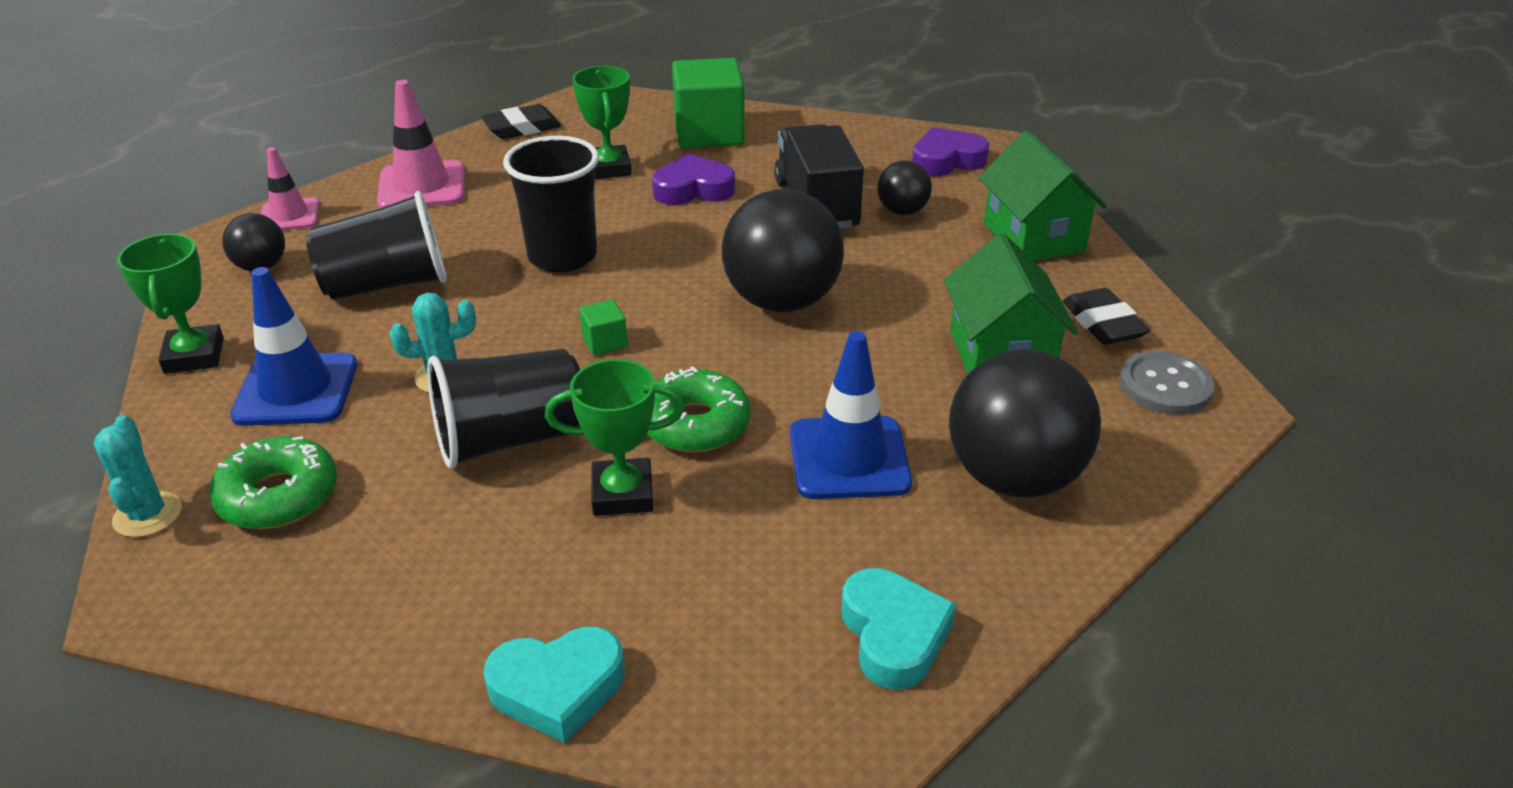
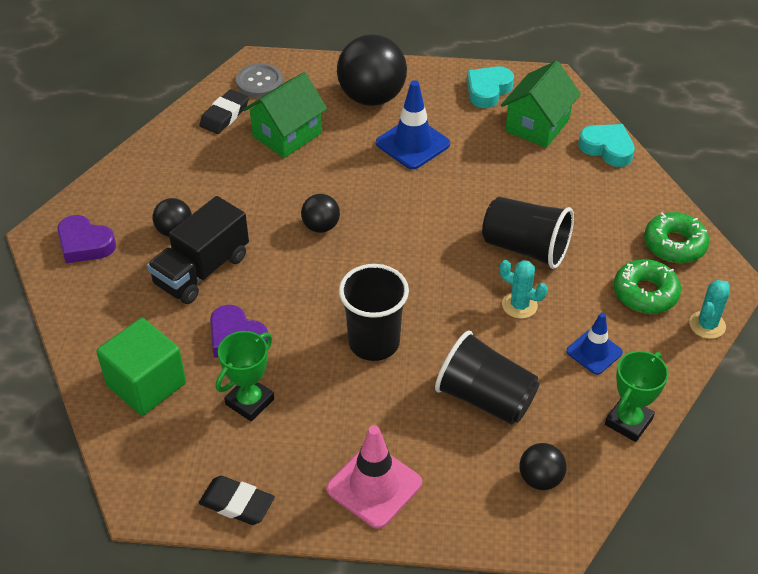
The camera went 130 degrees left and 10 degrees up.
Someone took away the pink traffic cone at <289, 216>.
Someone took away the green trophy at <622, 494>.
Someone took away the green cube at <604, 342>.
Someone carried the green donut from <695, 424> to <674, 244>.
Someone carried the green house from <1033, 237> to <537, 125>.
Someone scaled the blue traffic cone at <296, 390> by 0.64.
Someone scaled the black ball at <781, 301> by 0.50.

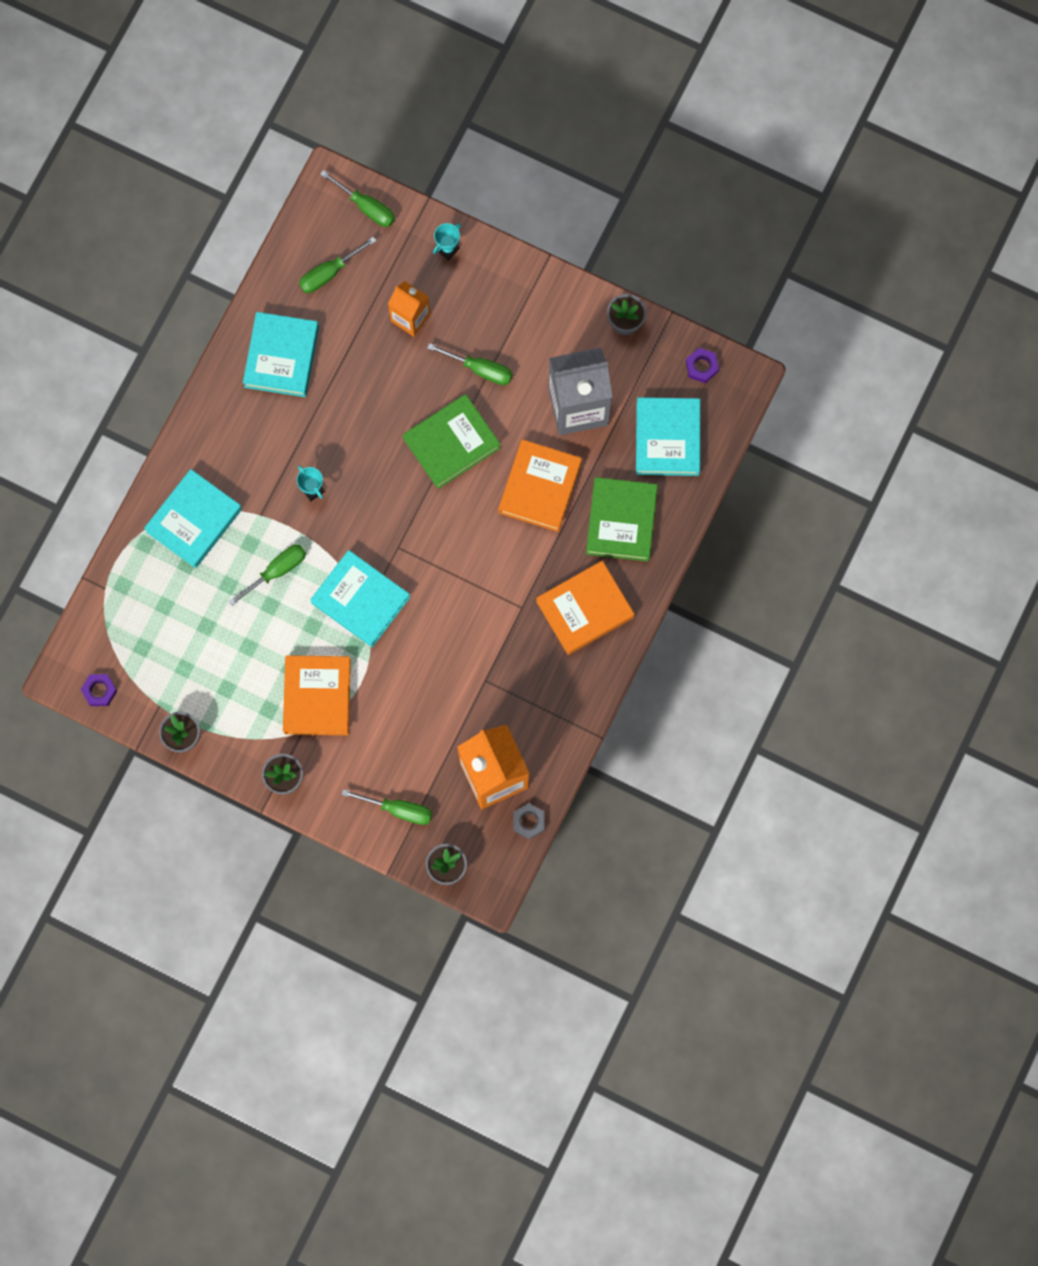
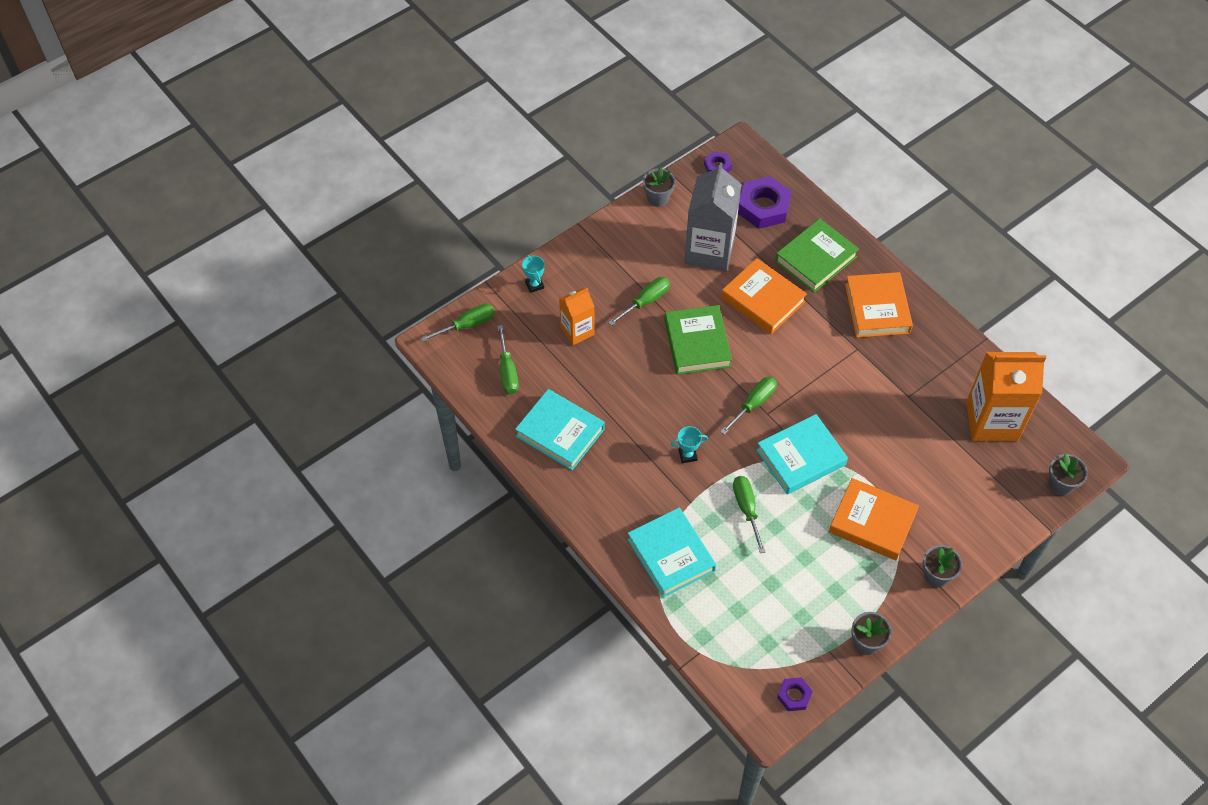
The camera went 65 degrees left and 20 degrees down.
Someone took away the grey nut at <528, 821>.
Someone carried the green screwdriver from <398, 809> to <753, 404>.
Someone swapped the turquoise book at <667, 438> for the purple nut at <763, 207>.
Someone rotated the green book at <621, 521> by 75 degrees counterclockwise.

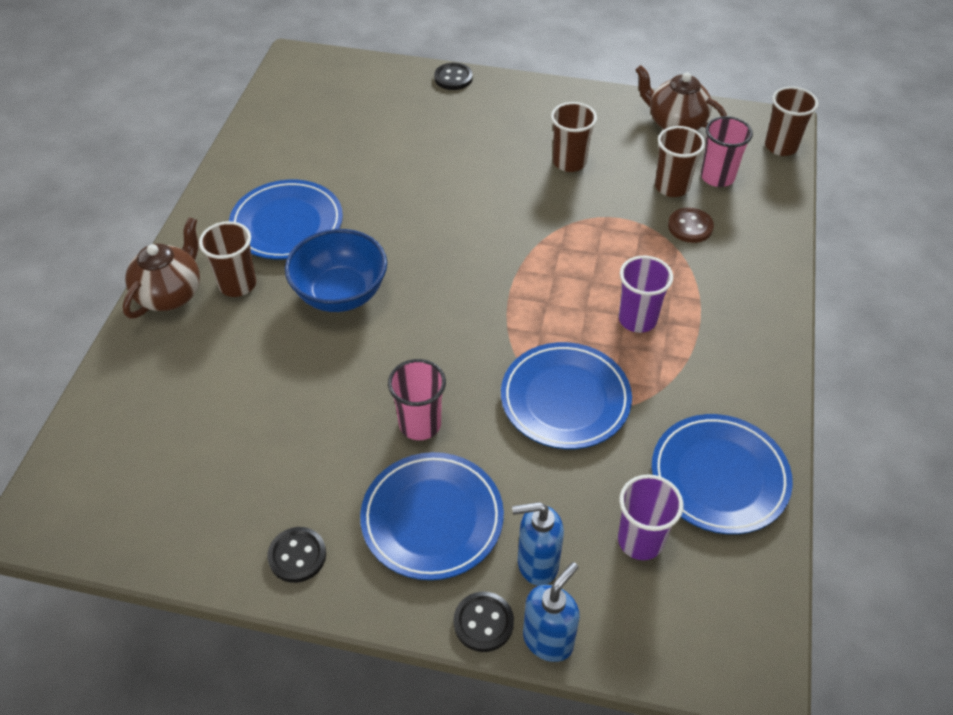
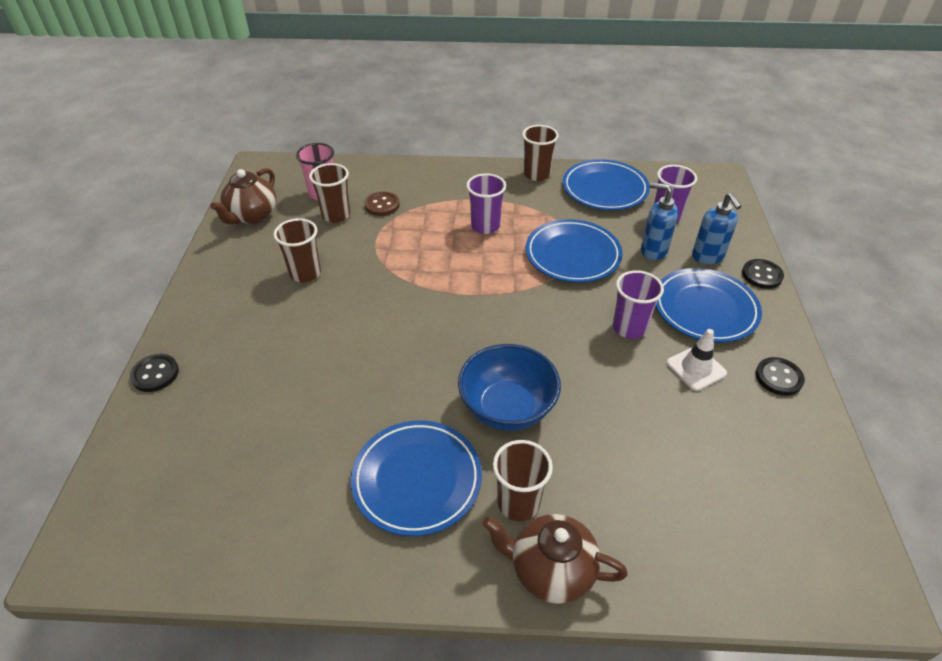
The camera went 100 degrees left and 5 degrees down.
Someone put down the white traffic cone at <696, 368>.
Someone carried the blue soap dispenser from <548, 639> to <653, 251>.
Someone carried the brown cup from <781, 146> to <537, 174>.
Someone repainted the pink cup at <420, 424>, which became the purple cup at <629, 328>.

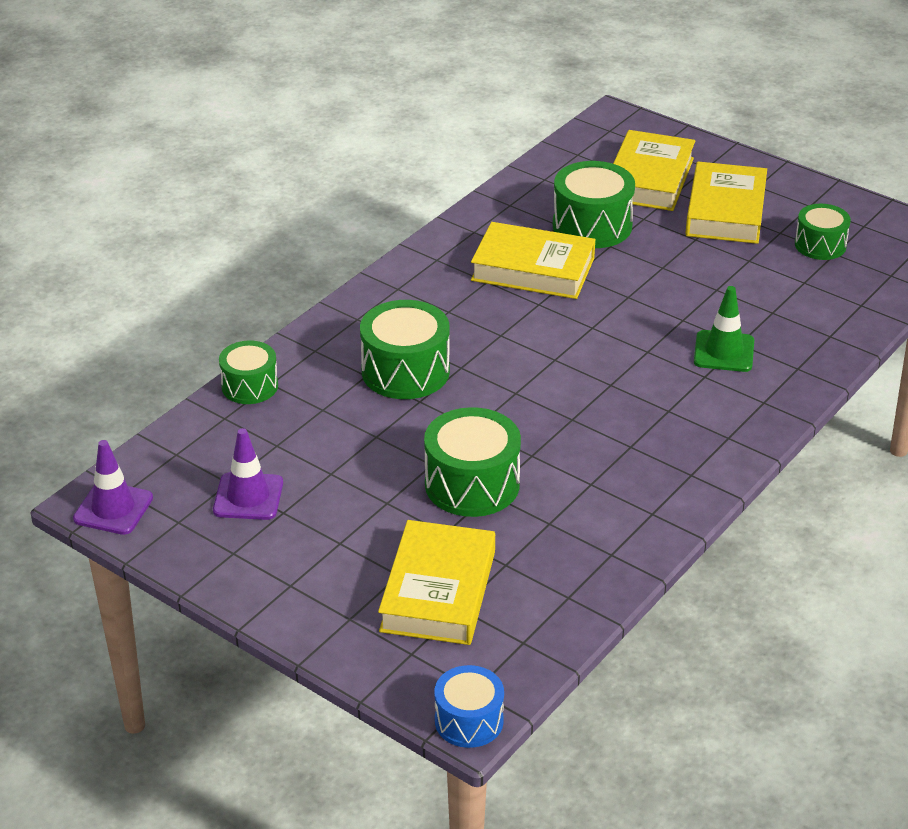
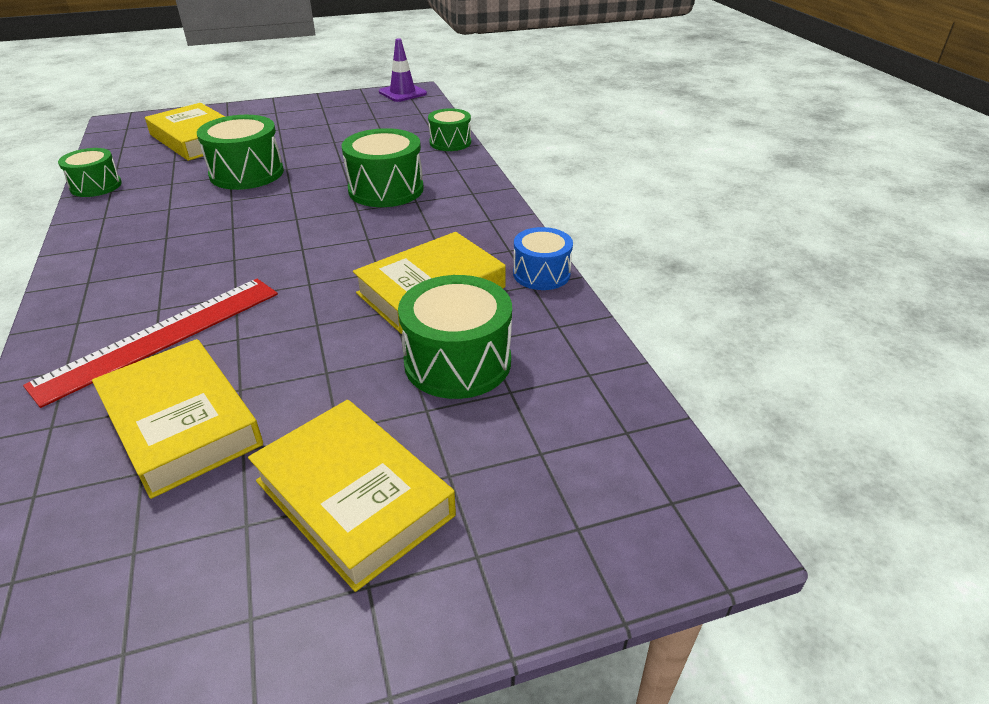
The camera went 125 degrees right and 0 degrees up.
Someone took away the purple traffic cone at <248, 497>.
Someone carried the blue drum from <469, 721> to <541, 274>.
Someone carried the yellow book from <649, 179> to <181, 423>.
Someone carried the green drum from <820, 245> to <96, 186>.
Someone swapped the green traffic cone at <724, 352> for the red ruler at <161, 337>.

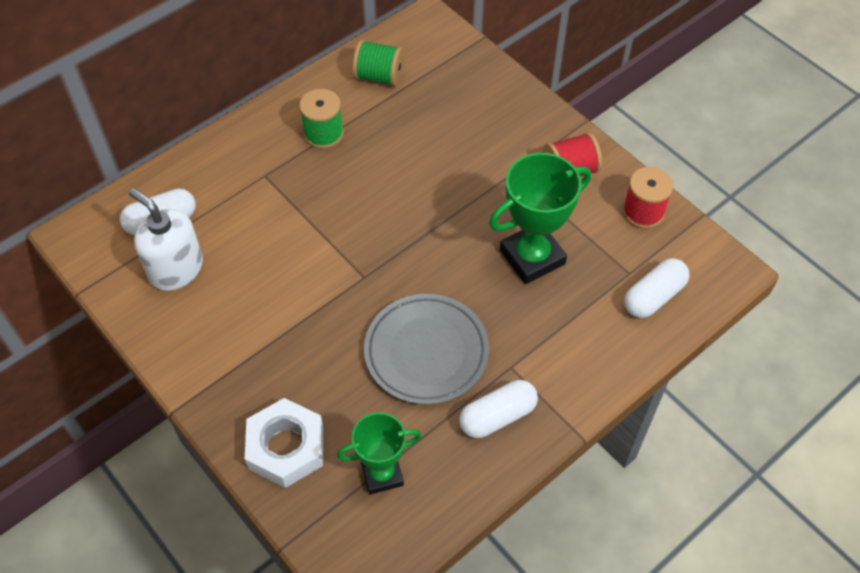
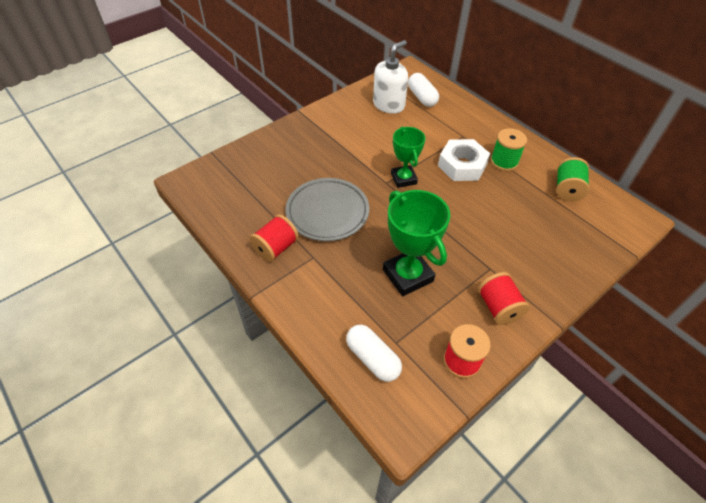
The camera went 90 degrees right and 5 degrees down.
Someone carried the white nut from <286, 447> to <462, 165>.
Someone carried the green trophy from <382, 474> to <403, 179>.
Someone swapped the white capsule at <497, 416> for the red spool at <276, 248>.

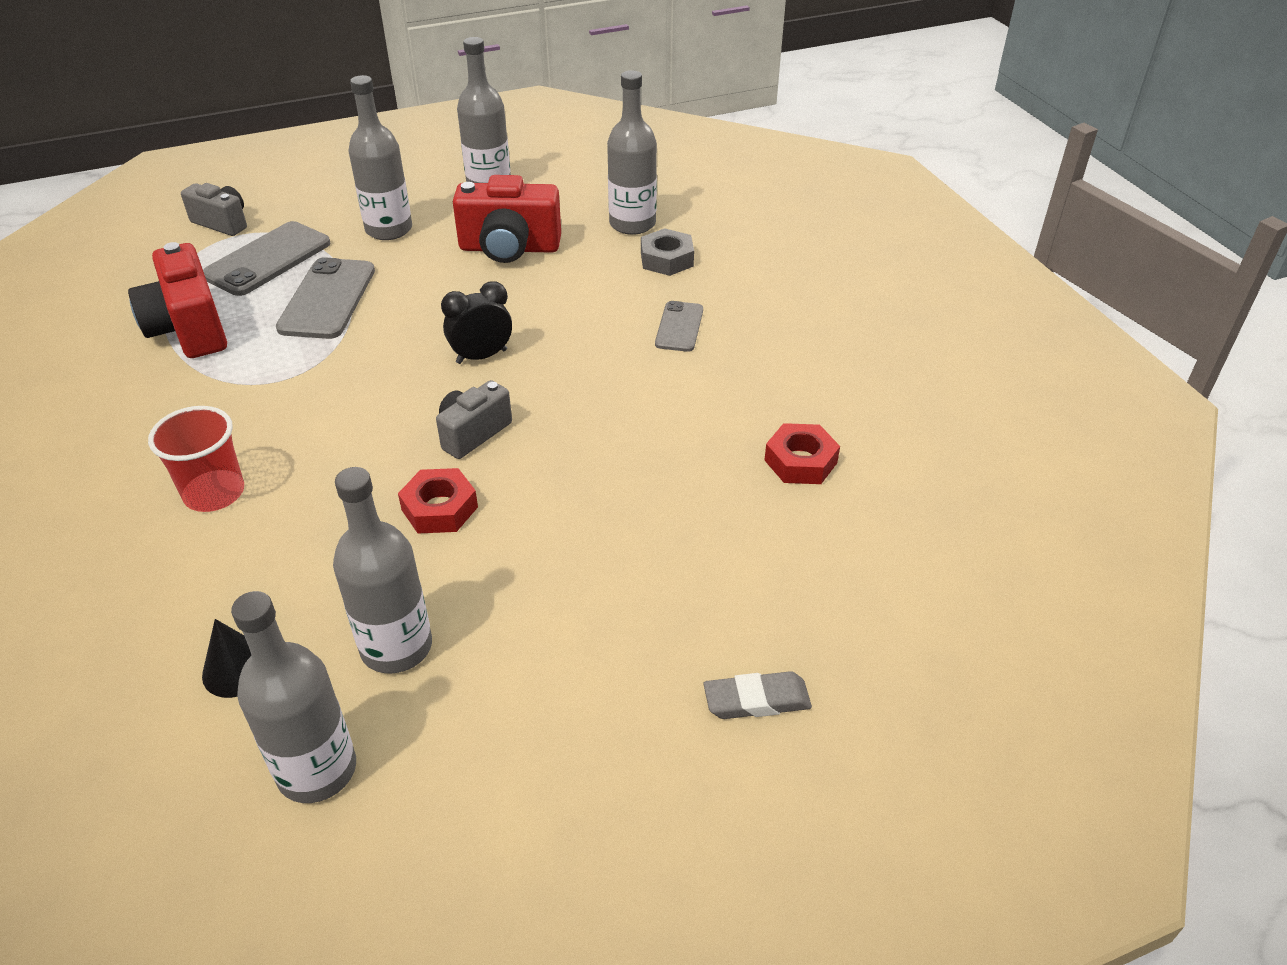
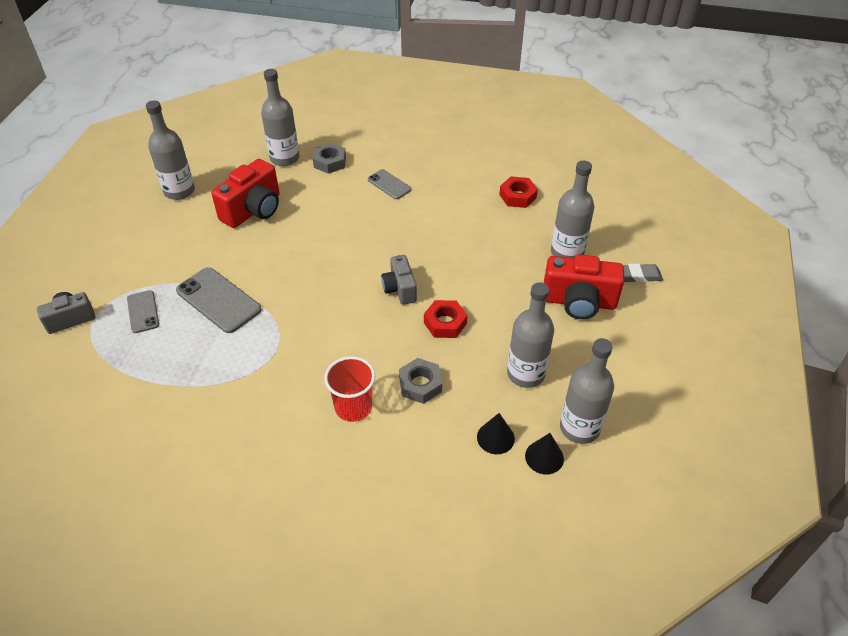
The camera went 55 degrees left and 5 degrees up.
Someone took away the black clock at <481, 356>.
Someone put down the grey nut at <420, 384>.
Someone put down the black cone at <544, 457>.
Someone carried the red camera from <189, 329> to <579, 302>.
Someone carried the grey bottle from <389, 229> to <567, 252>.
Someone rotated the grey eraser at <756, 700> by 60 degrees clockwise.
Someone scaled the grey phone at <268, 259> by 0.58.

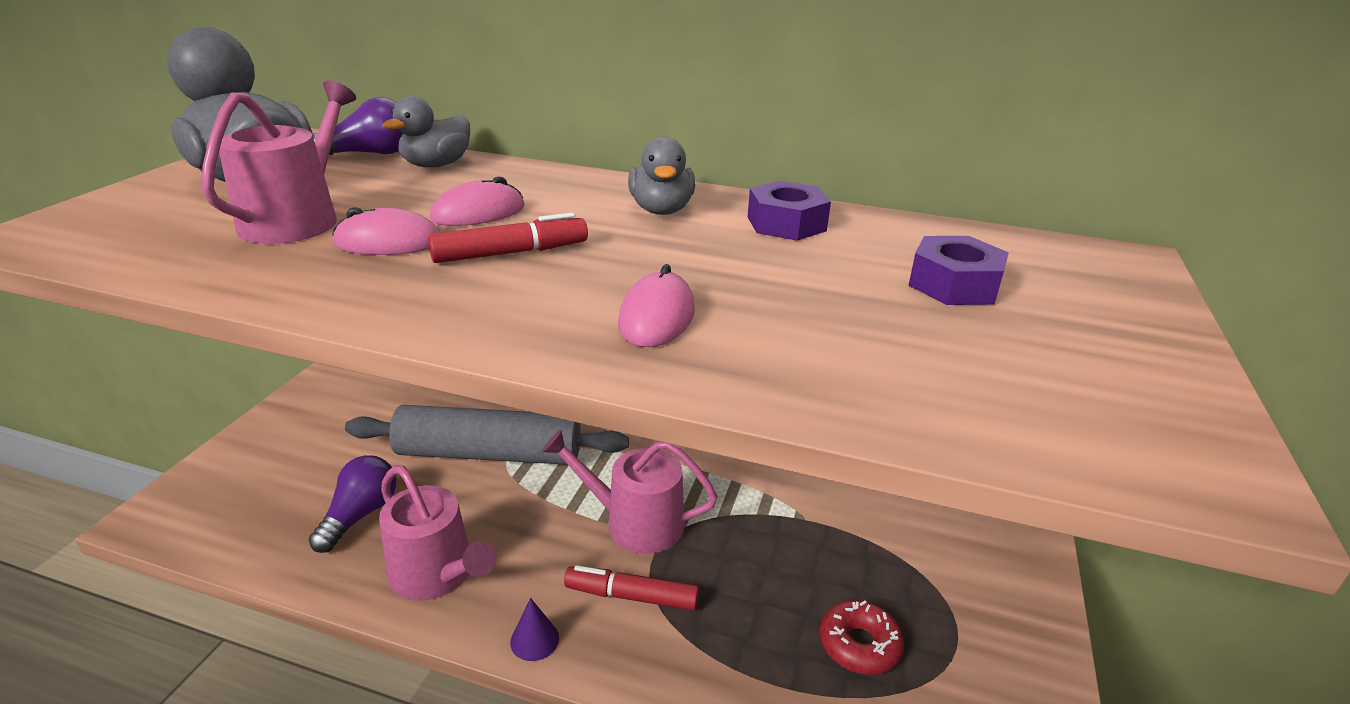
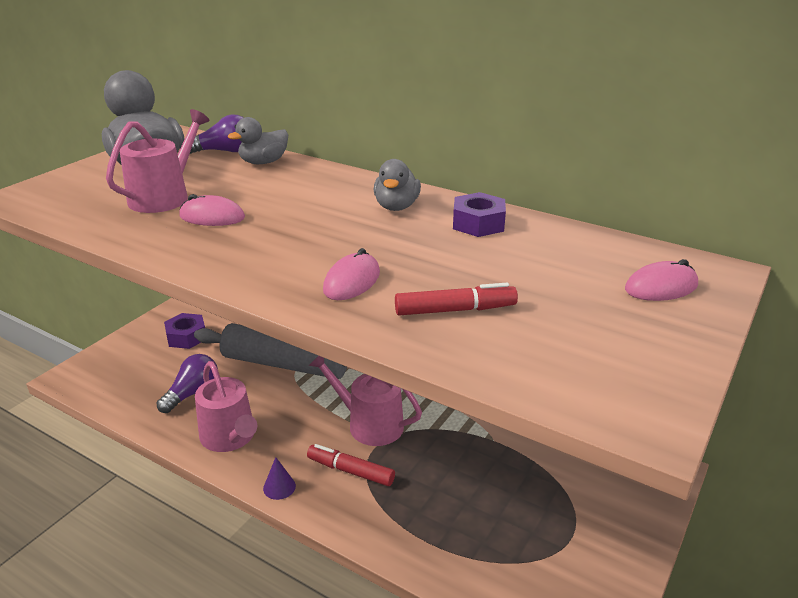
The camera went 15 degrees right and 0 degrees up.
Someone took away the red donut at <859, 645>.
Someone carried the red marker from <511, 253> to <455, 310>.
Someone carried the pink mouse from <478, 213> to <661, 287>.
Someone carried the purple nut from <954, 285> to <186, 337>.

